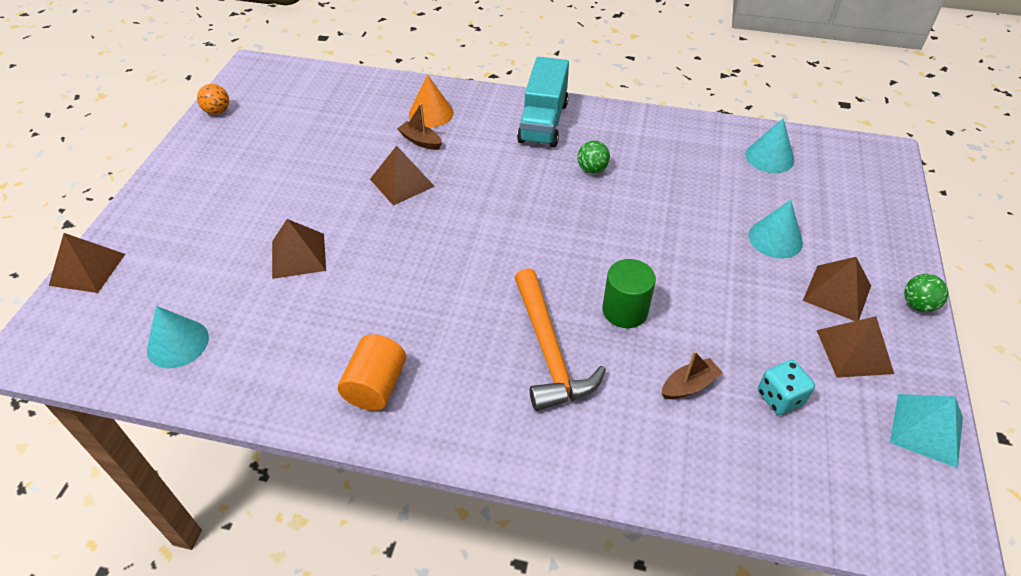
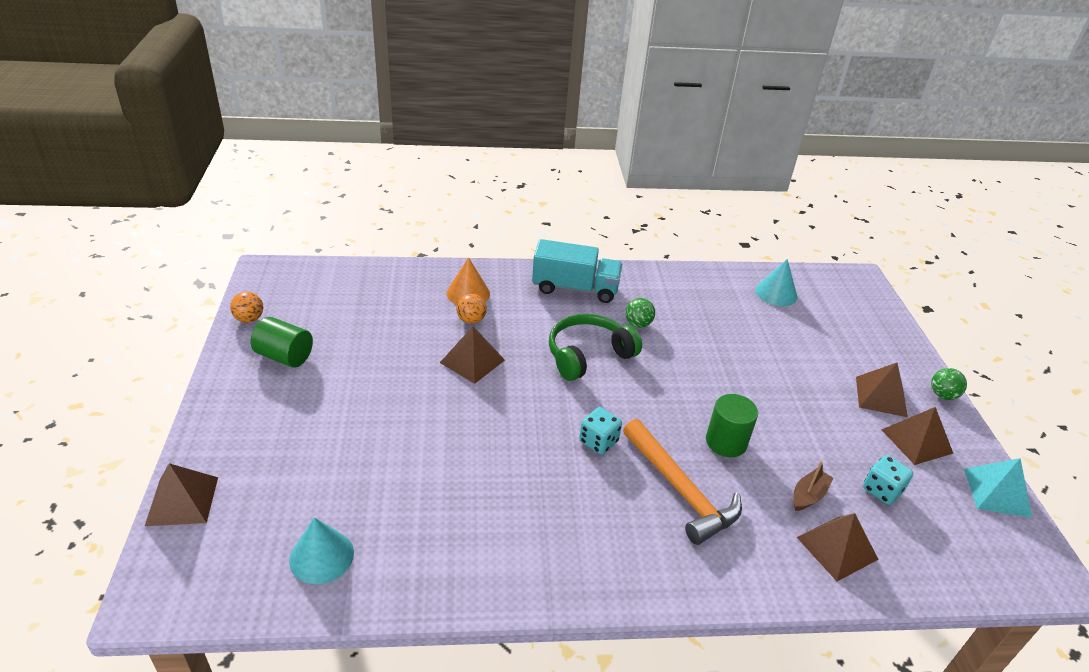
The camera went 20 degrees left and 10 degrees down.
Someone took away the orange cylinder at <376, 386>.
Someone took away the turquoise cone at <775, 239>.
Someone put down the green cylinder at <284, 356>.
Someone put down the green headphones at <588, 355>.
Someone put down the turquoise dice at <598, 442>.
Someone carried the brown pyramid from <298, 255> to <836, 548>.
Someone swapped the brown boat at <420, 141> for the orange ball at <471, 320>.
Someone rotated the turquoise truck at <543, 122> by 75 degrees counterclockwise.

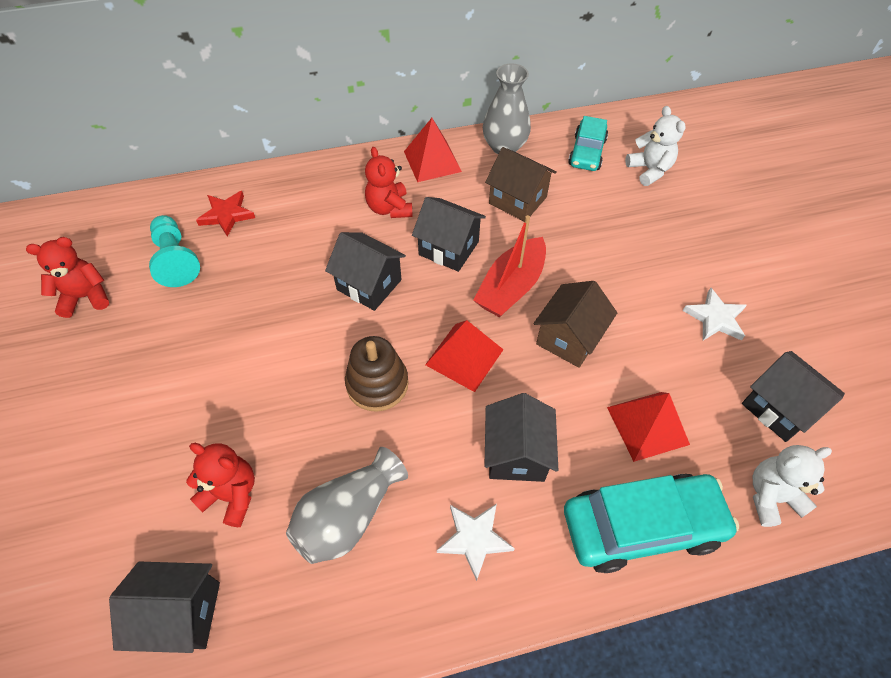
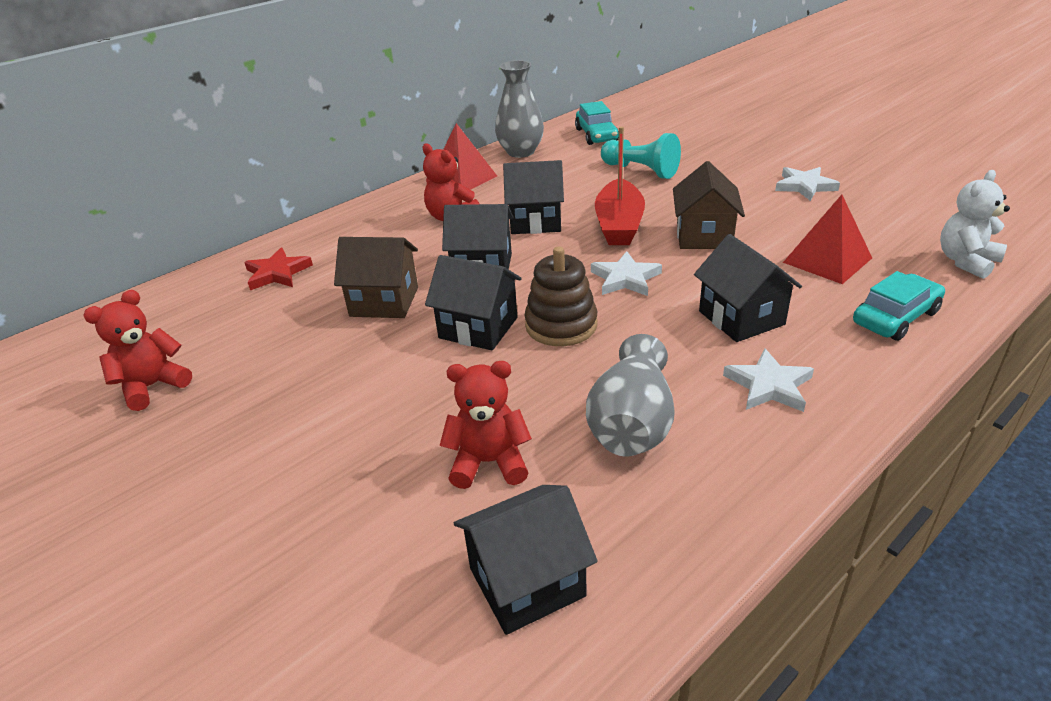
The camera went 25 degrees left and 20 degrees down.
Someone took away the white teddy bear at <649, 170>.
Someone carried the turquoise pawn from <176, 260> to <640, 170>.
Someone carried the brown house from <517, 200> to <384, 302>.
Someone carried the black house from <778, 408> to <478, 328>.
Someone swapped the red pyramid at <464, 357> for the white star at <625, 278>.
Someone scaled the turquoise car at <641, 526> by 0.62.

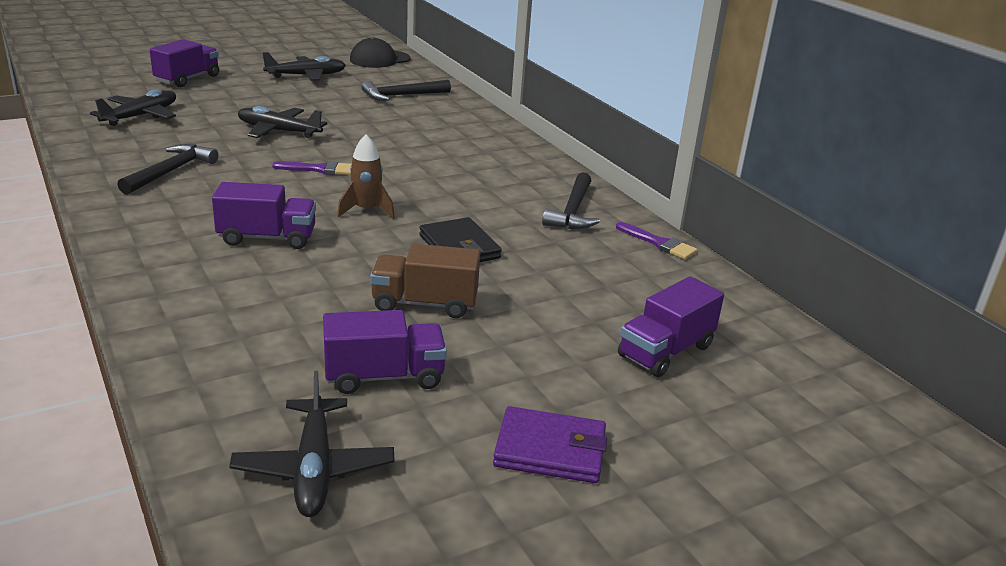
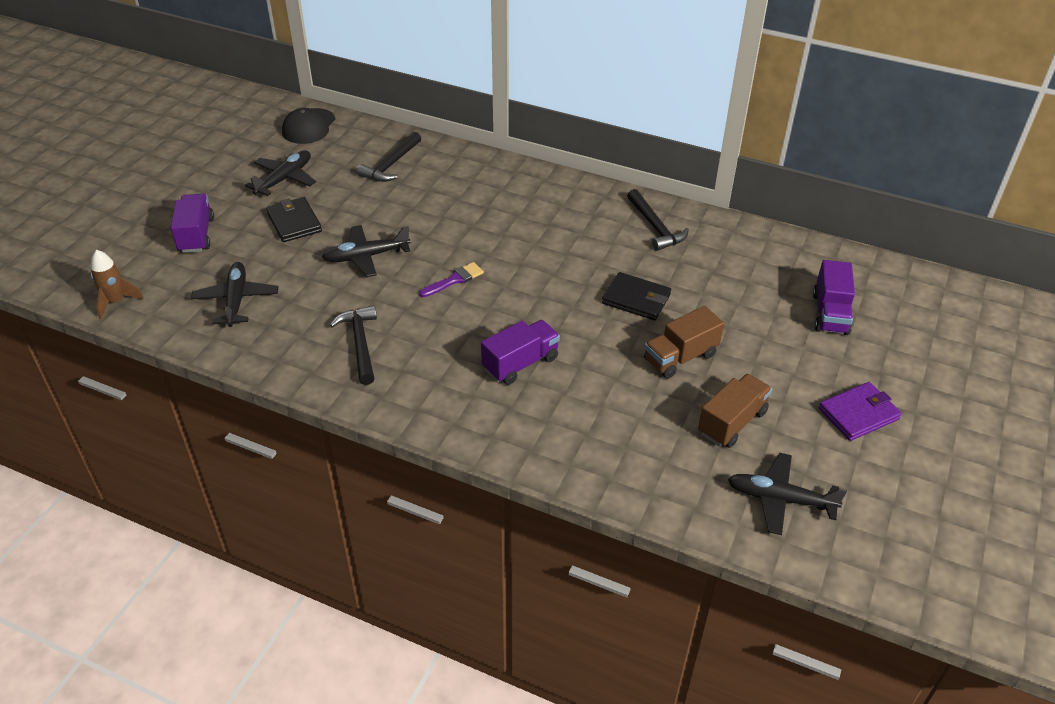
The camera went 35 degrees left and 15 degrees up.
Someone took away the purple brush at <659, 243>.
Someone put down the black wallet at <294, 222>.
Someone carried the brown rocket from <366, 210> to <116, 301>.
Someone repainted the purple truck at <384, 376>, which became the brown truck at <732, 422>.
Someone rotated the black plane at <314, 468> by 150 degrees clockwise.

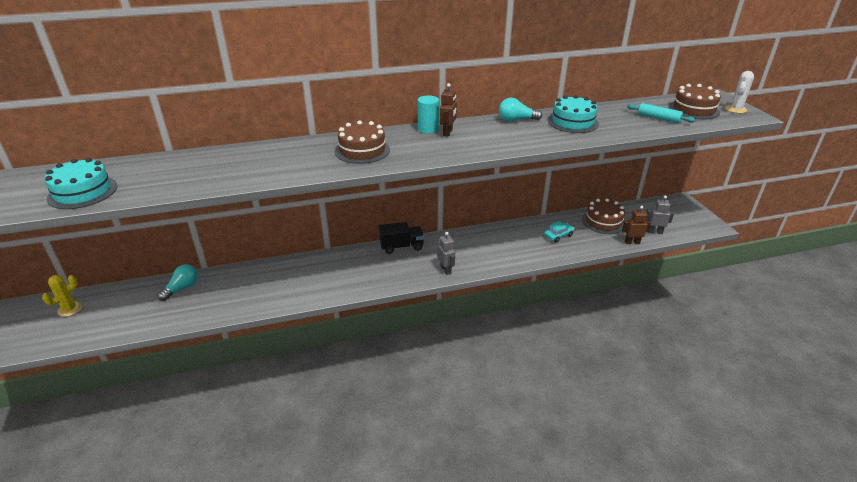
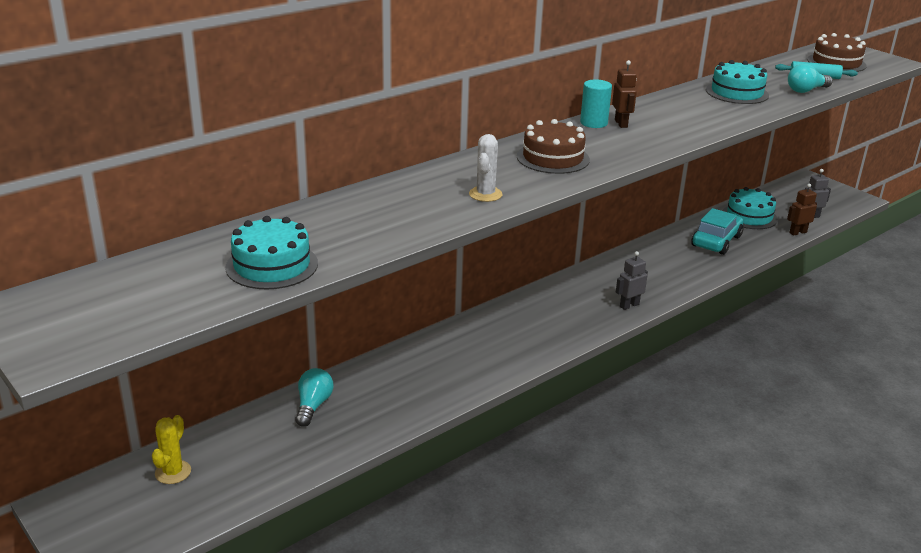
The camera went 25 degrees left and 5 degrees down.
Someone took away the black truck at <401, 247>.
Someone carried the turquoise light bulb from <516, 120> to <806, 90>.
Someone carried the white cactus from <735, 109> to <485, 194>.
Someone repainted the brown cake at <603, 222>, which became the turquoise cake at <749, 216>.
Someone rotated the grey robot at <446, 270> by 75 degrees counterclockwise.
Someone scaled the turquoise car at <558, 236> by 1.73.

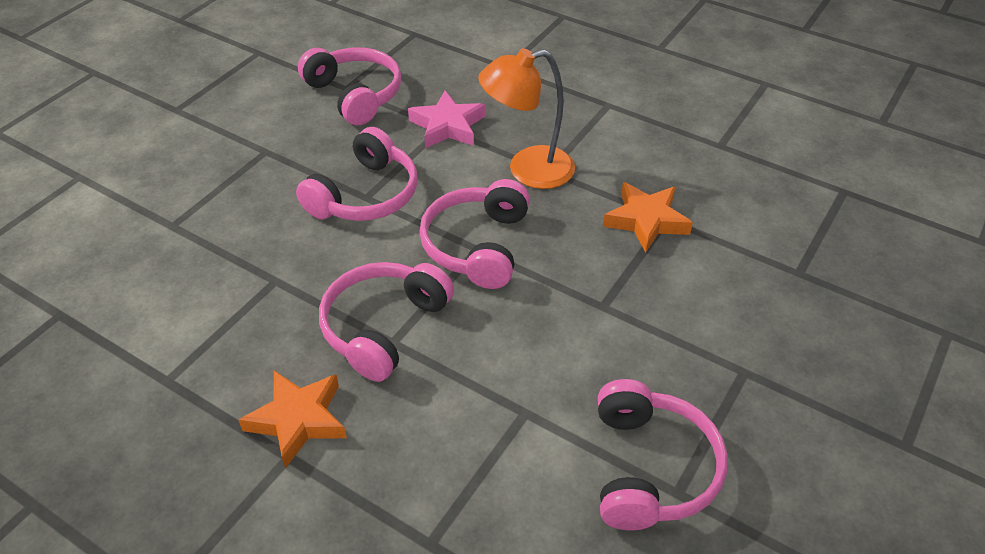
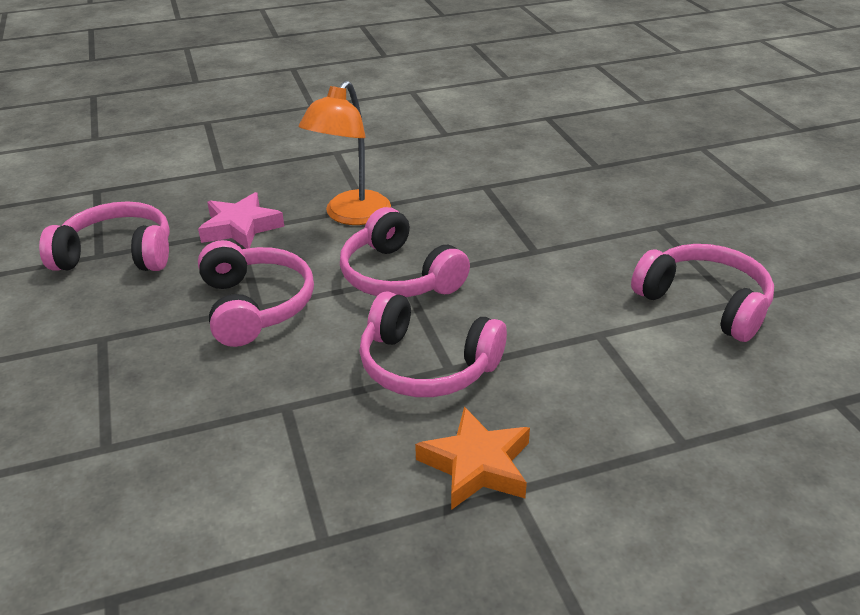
The camera went 50 degrees left and 10 degrees down.
Someone took away the orange star at <646, 221>.
Someone rotated the pink headphones at <383, 327> by 45 degrees counterclockwise.

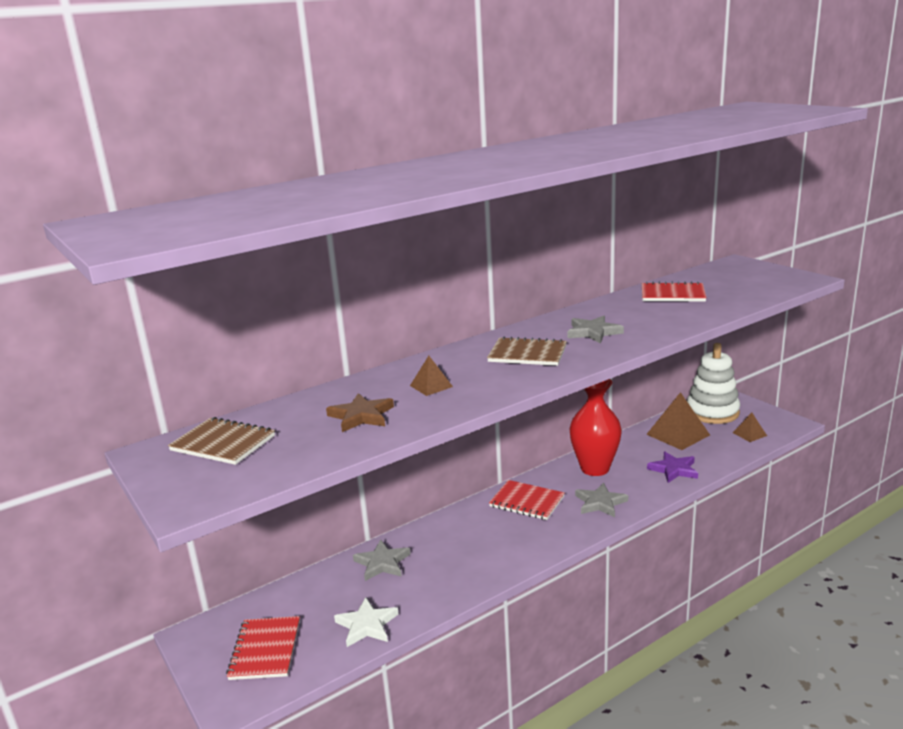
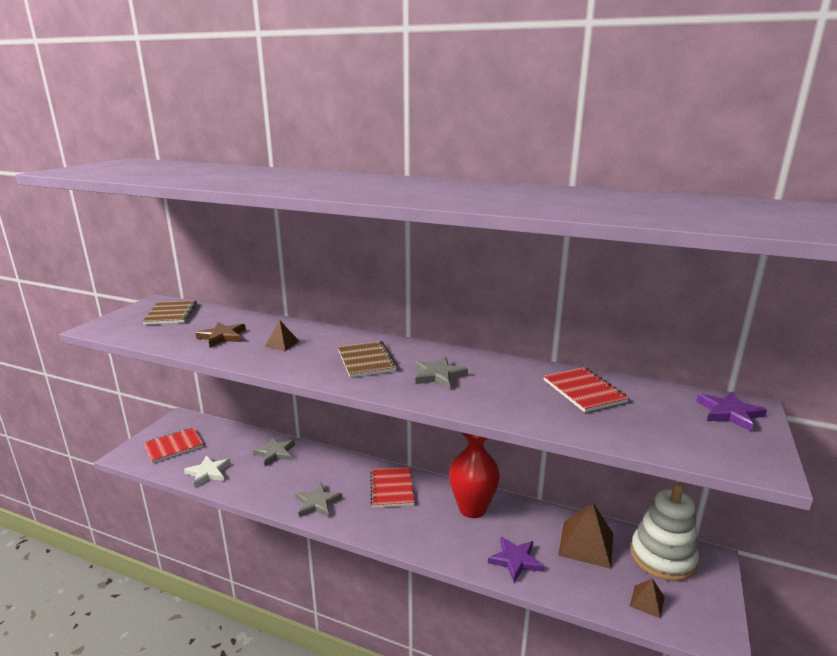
The camera went 55 degrees right and 0 degrees up.
Someone put down the purple star at <729, 413>.
Someone carried the grey star from <600, 503> to <317, 503>.

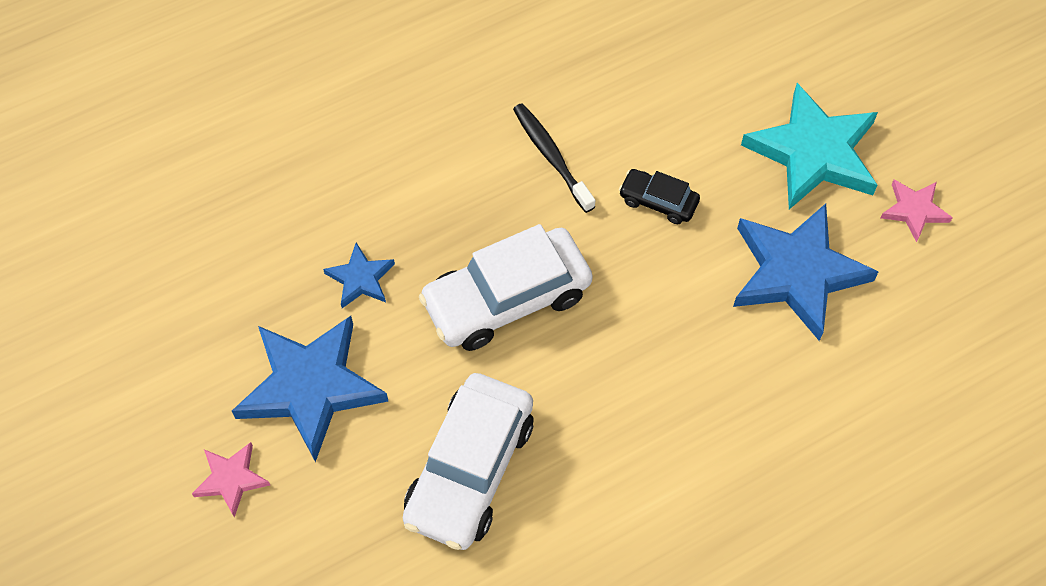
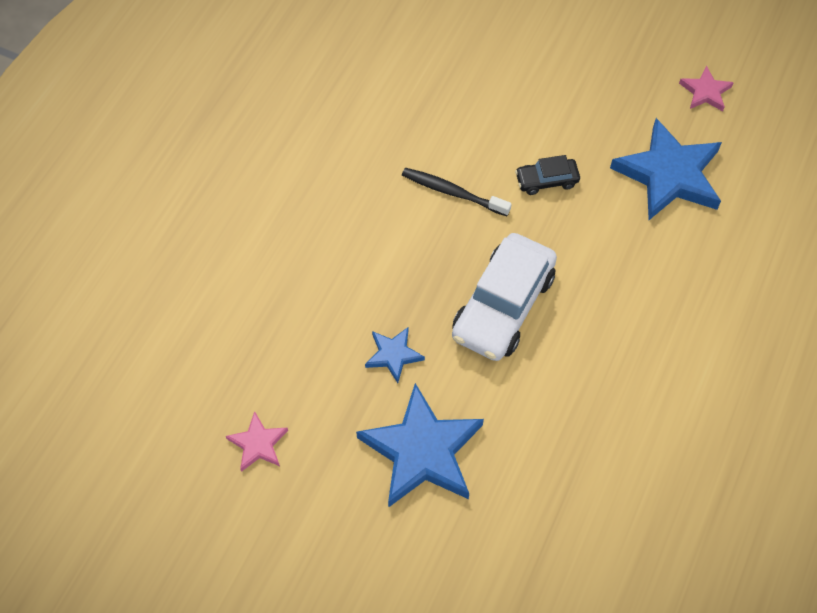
The camera went 35 degrees left and 0 degrees up.
Someone took away the white car at <470, 469>.
Someone took away the turquoise star at <814, 152>.
Someone carried the pink star from <231, 479> to <258, 444>.

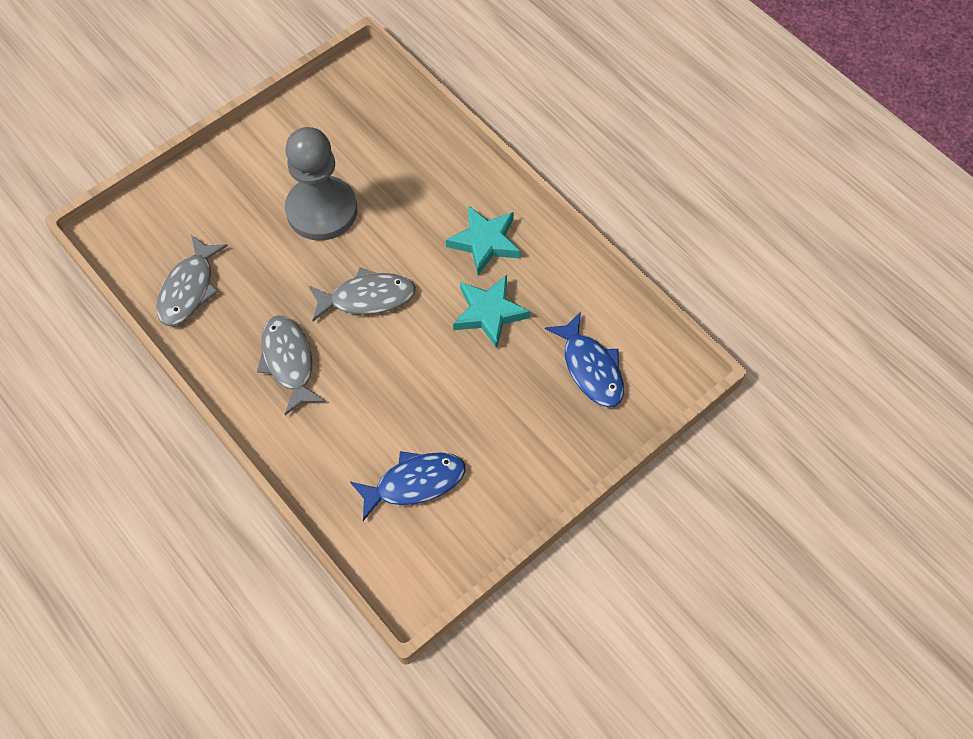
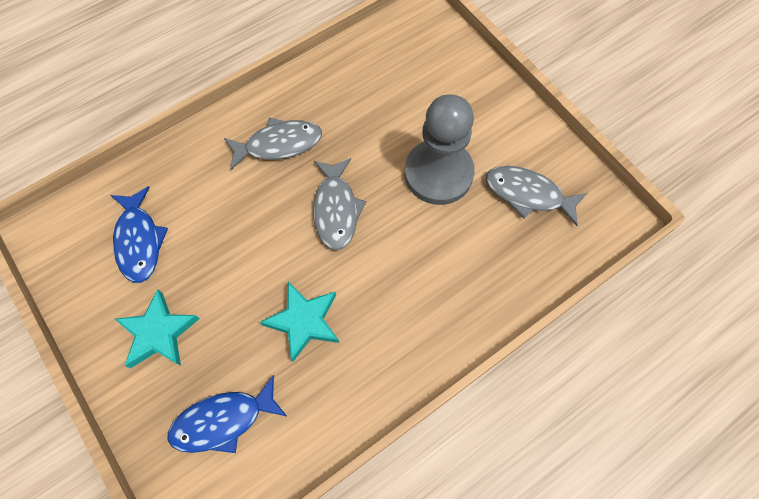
The camera went 95 degrees right and 5 degrees up.
Someone carried the grey fish from <189, 289> to <528, 194>.
Someone carried the turquoise star from <485, 242> to <158, 333>.

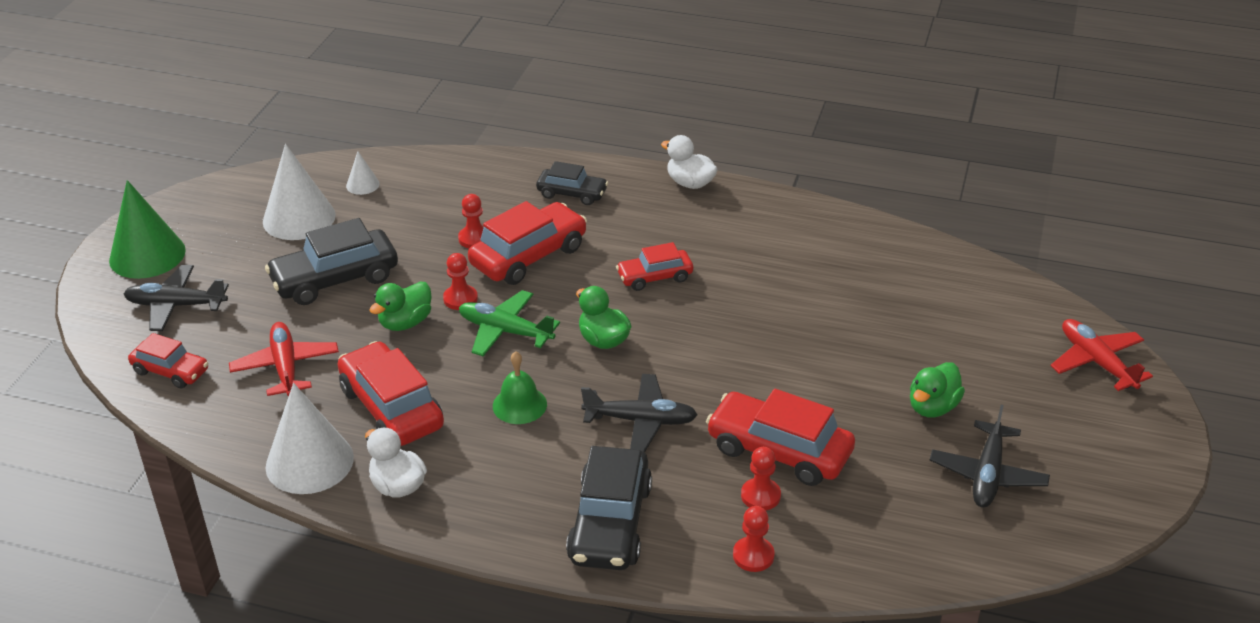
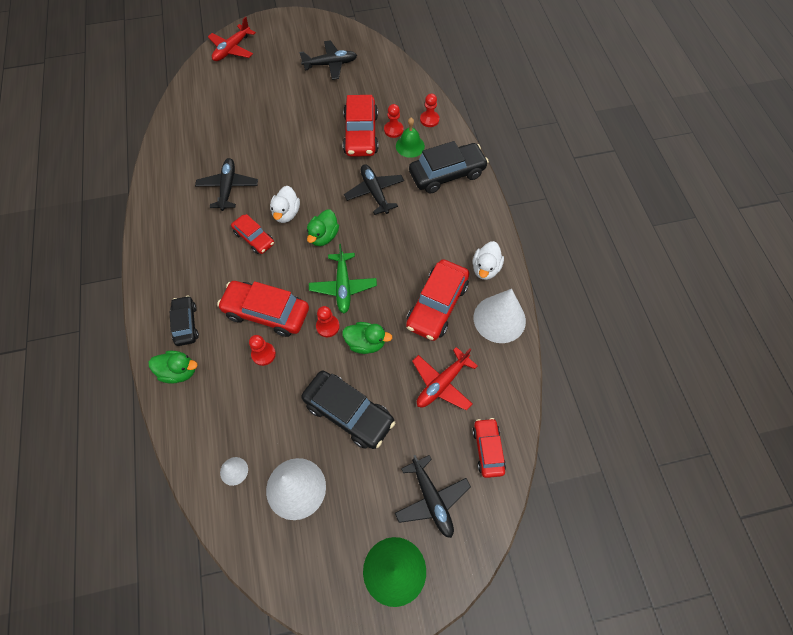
The camera went 120 degrees left and 25 degrees up.
Someone put down the black plane at <228, 187>.
Someone carried the green bell from <519, 405> to <410, 146>.
Someone carried the white duck from <690, 183> to <286, 213>.
Someone carried the green duck from <932, 407> to <179, 371>.

